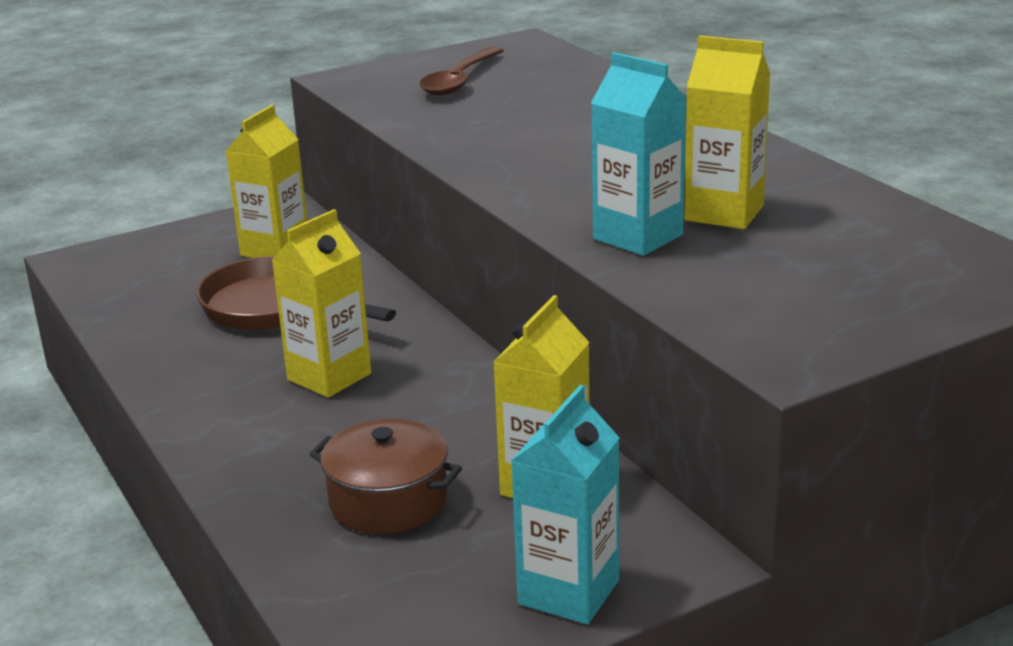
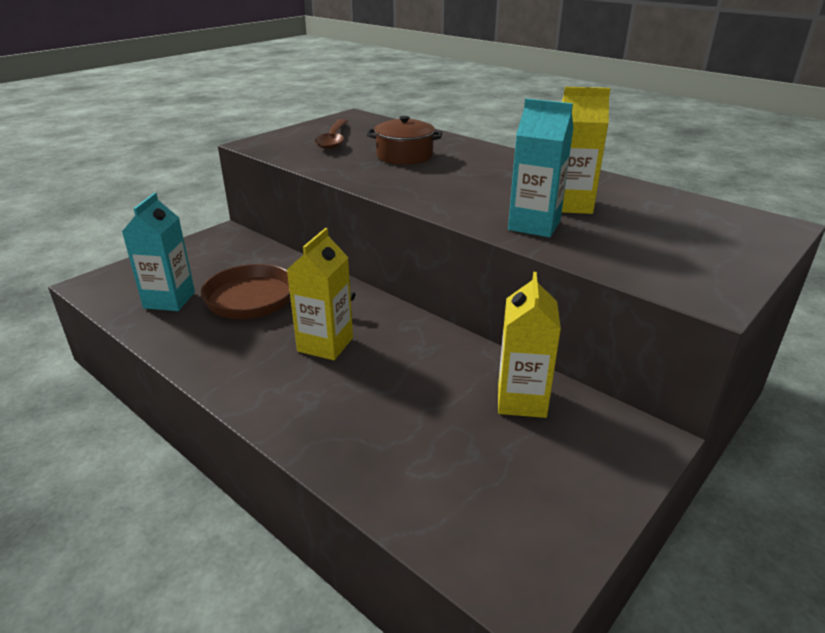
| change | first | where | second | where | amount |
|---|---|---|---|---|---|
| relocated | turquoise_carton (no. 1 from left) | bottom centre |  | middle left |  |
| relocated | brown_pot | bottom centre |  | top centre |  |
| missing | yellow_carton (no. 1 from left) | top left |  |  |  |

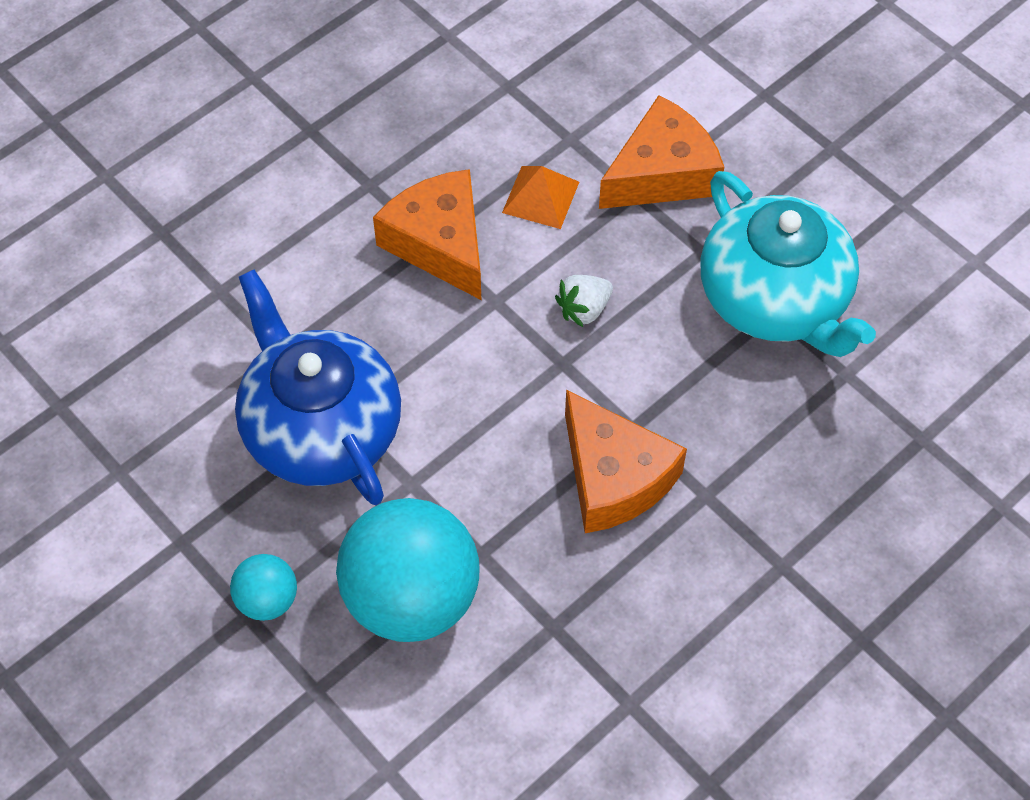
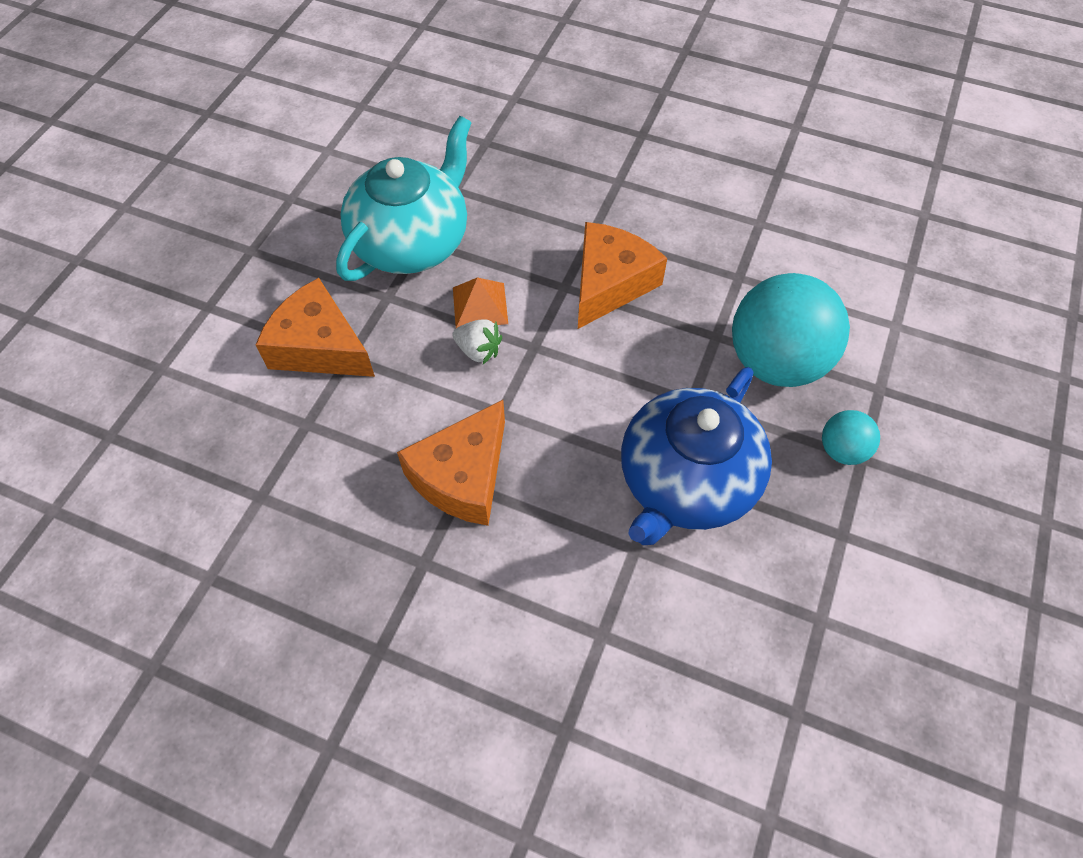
| change | first | where | second | where | amount |
|---|---|---|---|---|---|
| relocated | orange_pyramid | top centre |  | centre |  |

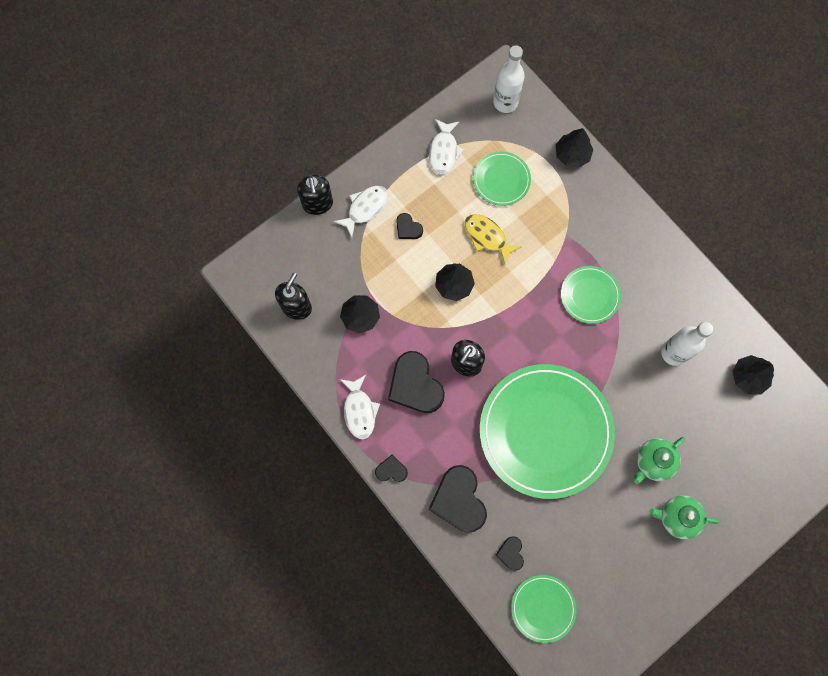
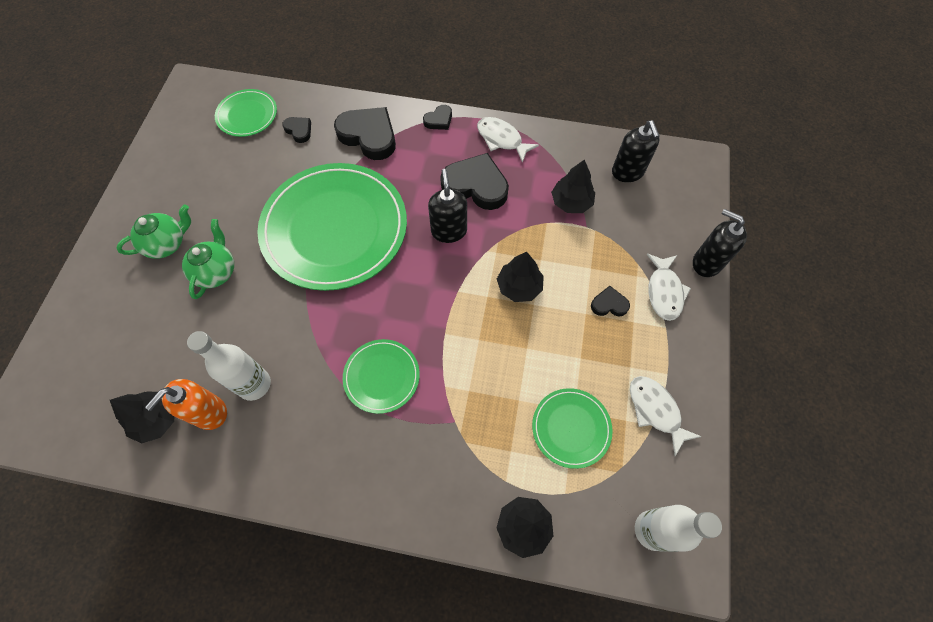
| change | first | where | second | where | amount |
|---|---|---|---|---|---|
| appeared |  |  | orange_soap_dispenser | middle left |  |
| missing | yellow_fish | centre |  |  |  |

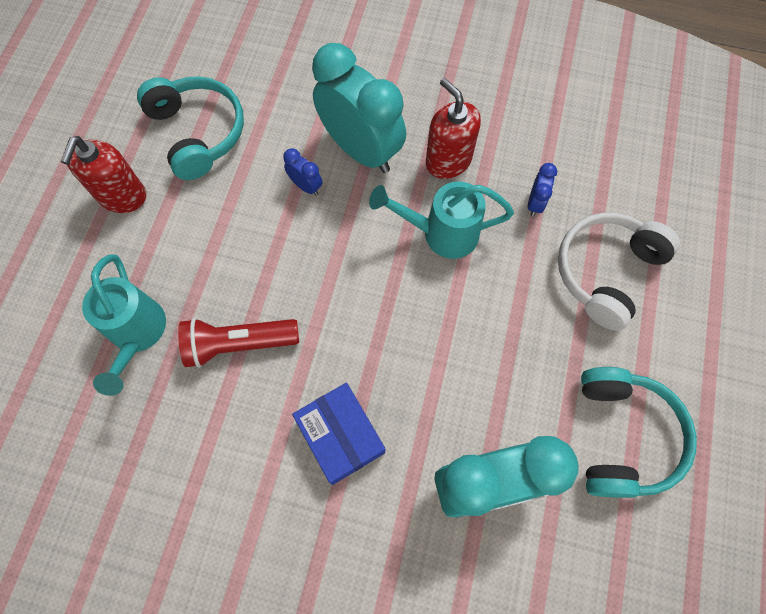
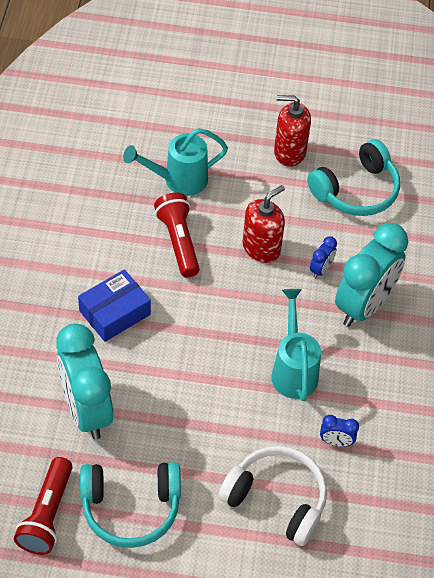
| change | first | where | second | where | amount |
|---|---|---|---|---|---|
| appeared |  |  | red_flashlight (no. 1 from left) | bottom left |  |
| relocated | red_soap_dispenser (no. 2 from left in the first image) | top centre | red_soap_dispenser (no. 1 from left) | centre |  |

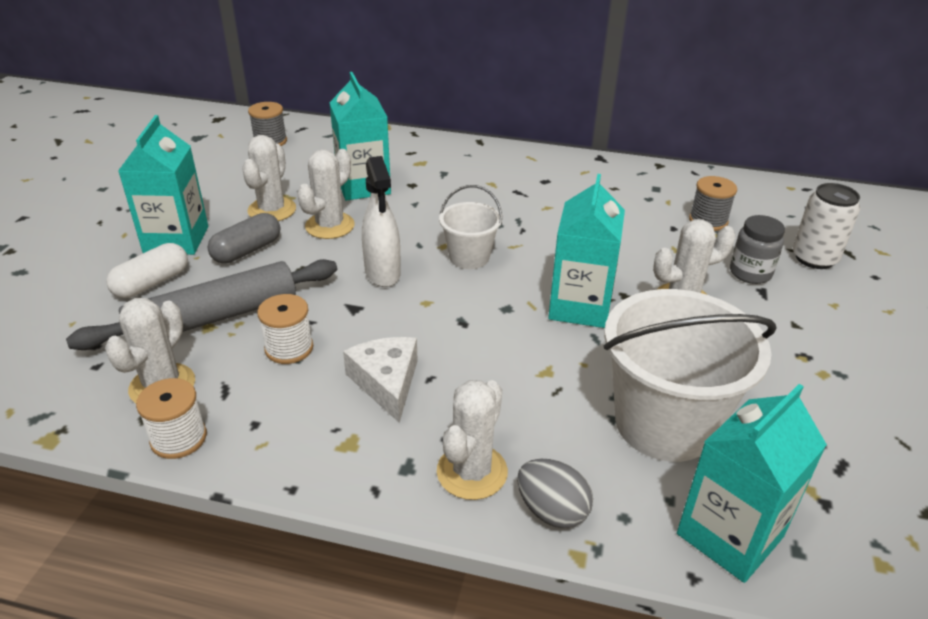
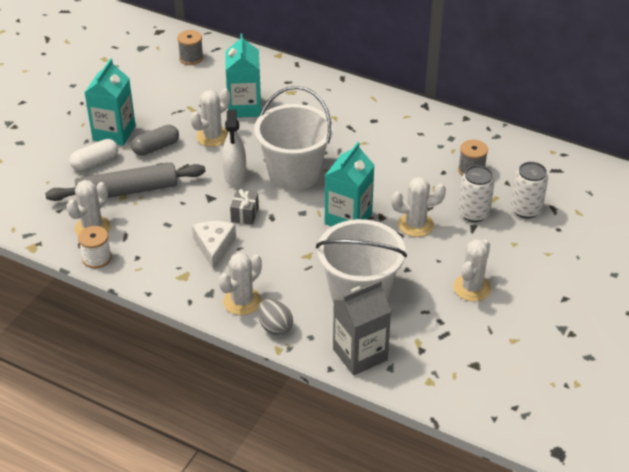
| change | first | where | second | where | amount |
|---|---|---|---|---|---|
| appeared |  |  | grey_gift | centre |  |
| size | white_bucket (no. 1 from left) | centre |  | top centre | x1.91 |
| colour | turquoise_carton (no. 4 from left) | bottom right | grey_carton | bottom centre |  |
| relocated | white_cactus (no. 2 from left in the first image) | top left | white_cactus (no. 5 from left) | middle right |  |
| exchanged | grey_jar | middle right | white_can (no. 1 from left) | middle right |  |
| missing | white_spool (no. 2 from left) | middle left |  |  |  |

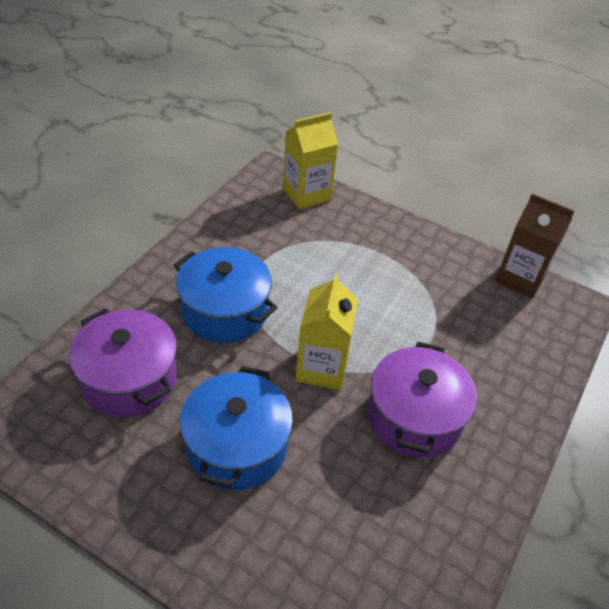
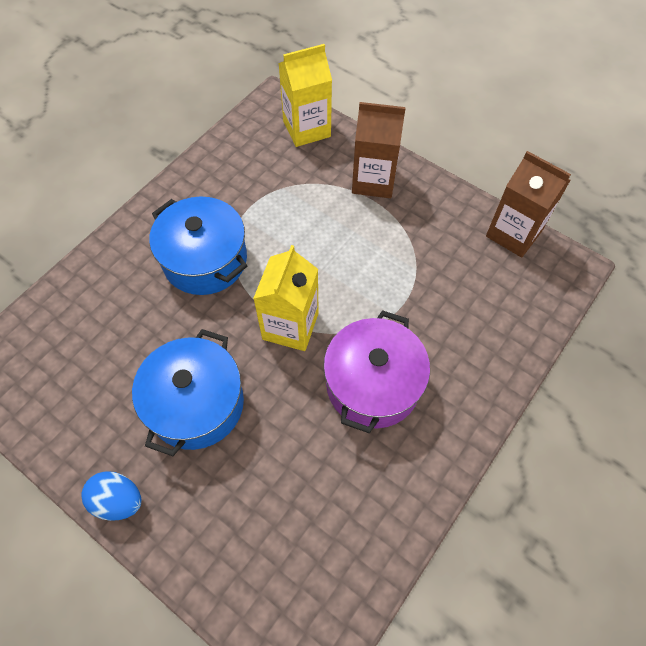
| change | first | where | second | where | amount |
|---|---|---|---|---|---|
| appeared |  |  | blue_egg | bottom left |  |
| appeared |  |  | brown_carton (no. 1 from left) | top centre |  |
| missing | purple_pot (no. 1 from left) | middle left |  |  |  |

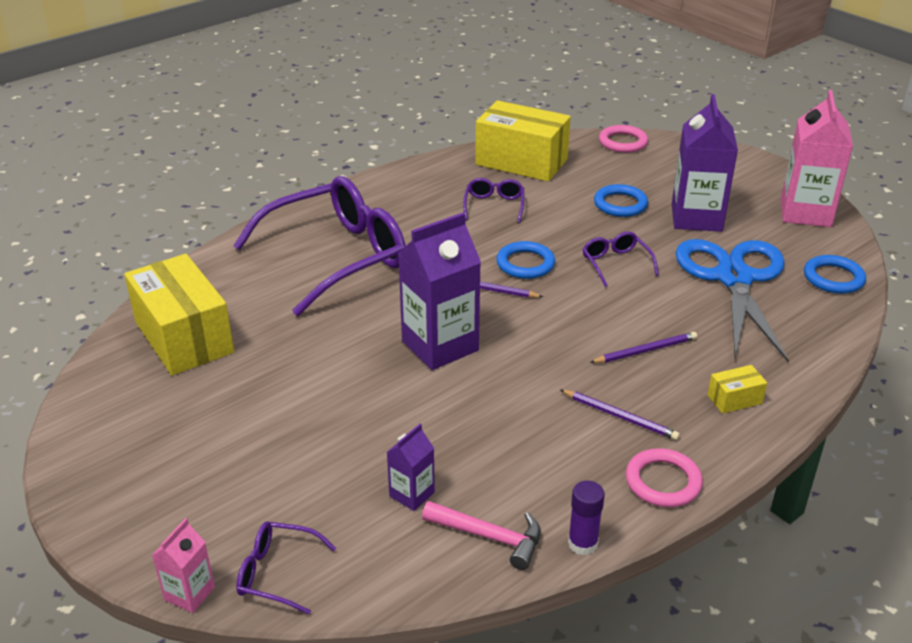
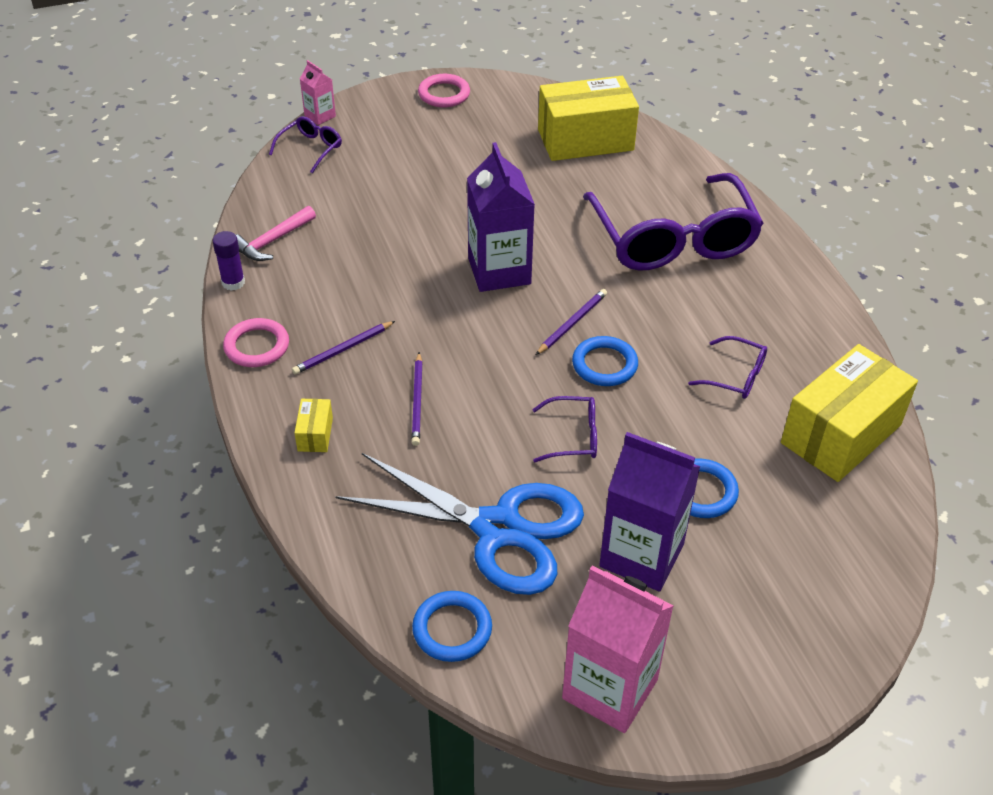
| change | first | where | second | where | amount |
|---|---|---|---|---|---|
| relocated | pink_ring (no. 1 from left in the first image) | top right | pink_ring (no. 2 from left) | top centre |  |
| missing | purple_carton (no. 1 from left) | bottom centre |  |  |  |

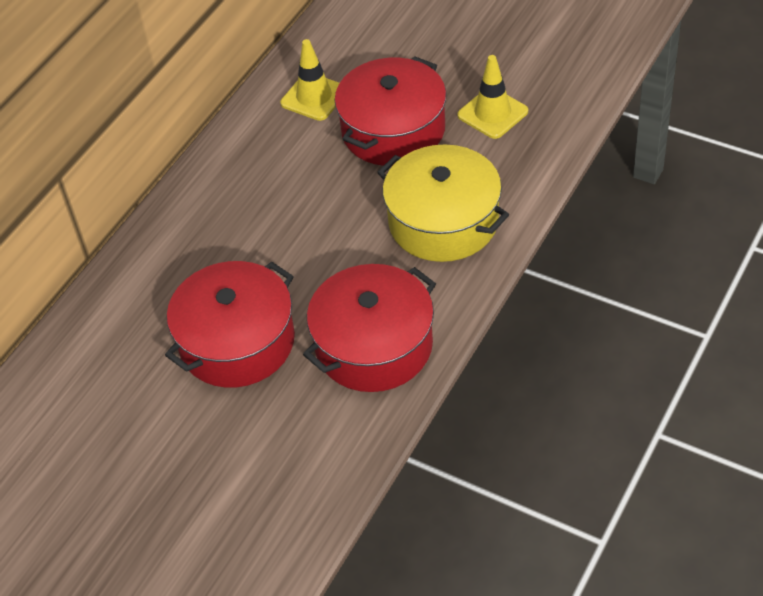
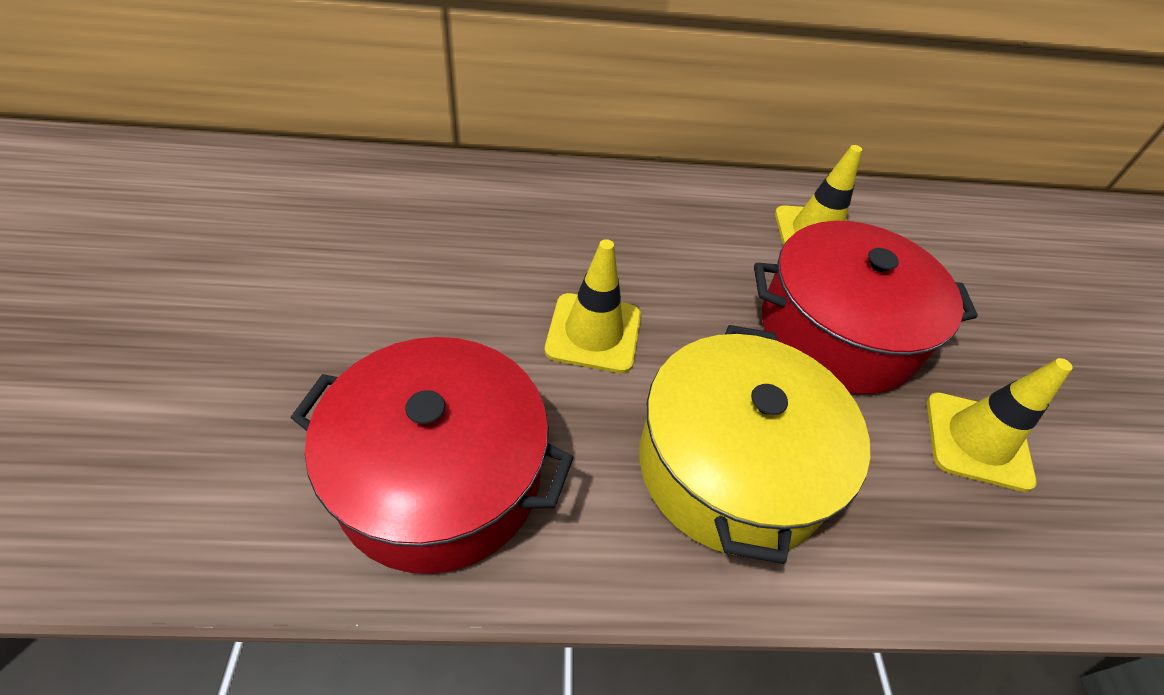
| change | first | where | second | where | amount |
|---|---|---|---|---|---|
| appeared |  |  | yellow_traffic_cone (no. 1 from left) | centre |  |
| missing | red_pot (no. 1 from left) | middle left |  |  |  |

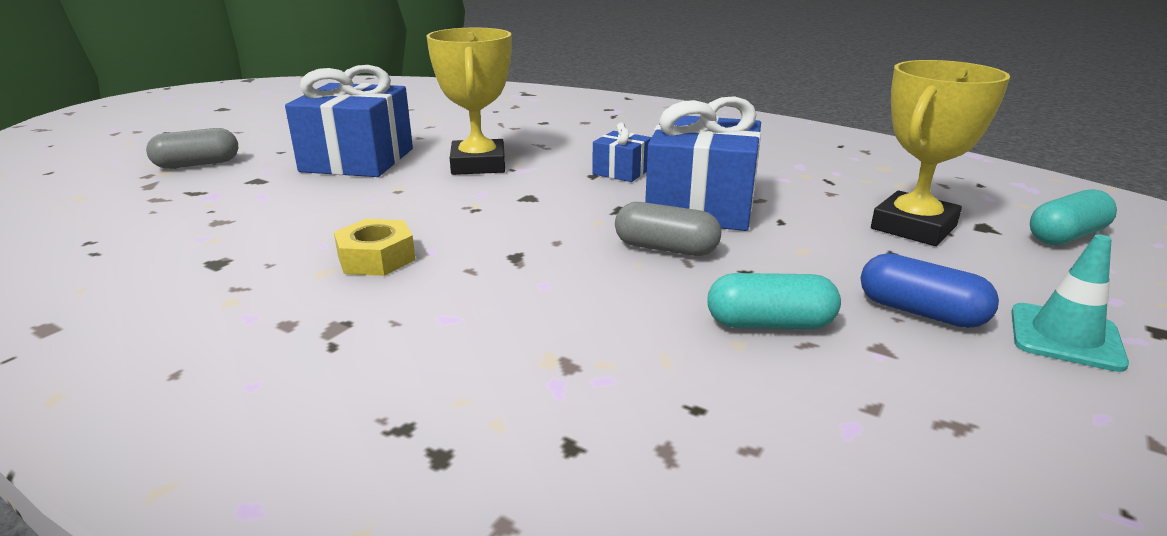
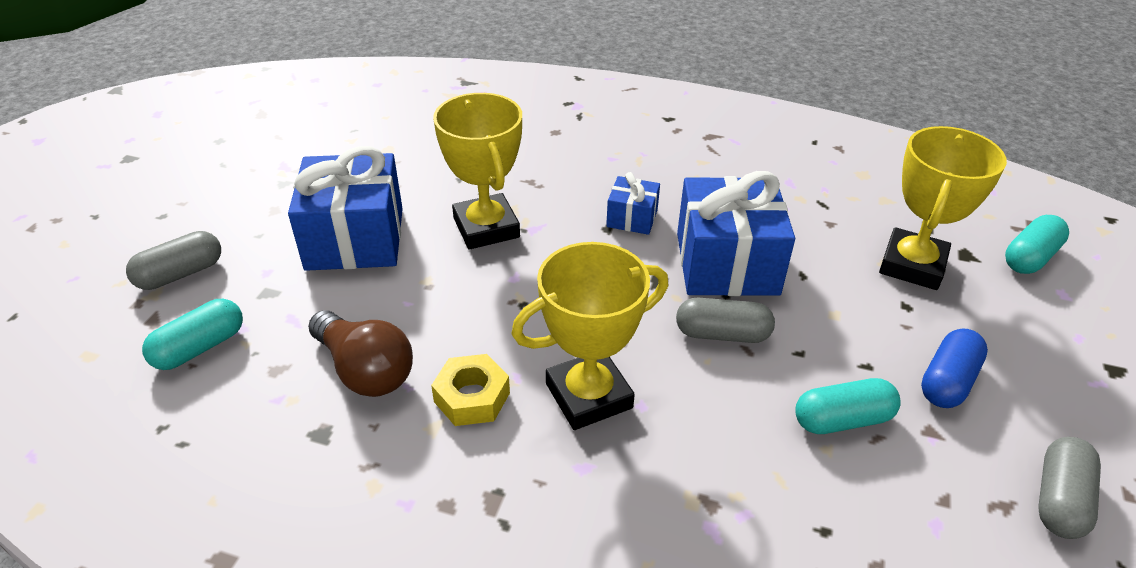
| change | first | where | second | where | amount |
|---|---|---|---|---|---|
| appeared |  |  | turquoise_capsule (no. 1 from left) | middle left |  |
| appeared |  |  | brown_light_bulb | middle left |  |
| appeared |  |  | yellow_trophy (no. 2 from left) | centre |  |
| spun | blue_capsule | middle right |  | middle right | 75 degrees counterclockwise |
| appeared |  |  | grey_capsule (no. 3 from left) | bottom right |  |
| missing | turquoise_traffic_cone | middle right |  |  |  |

